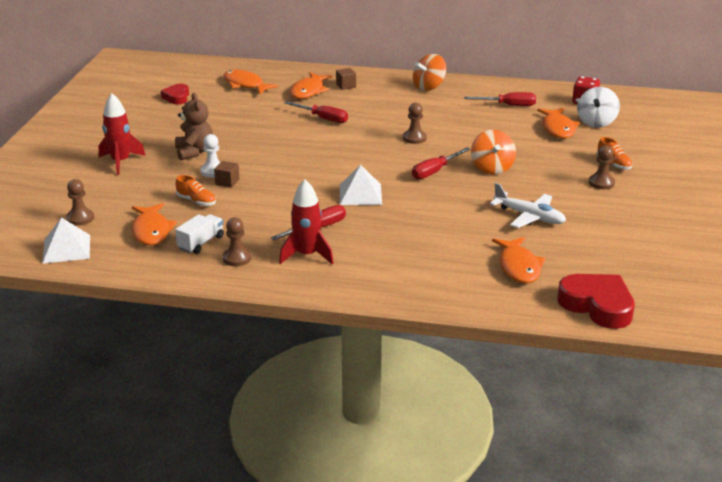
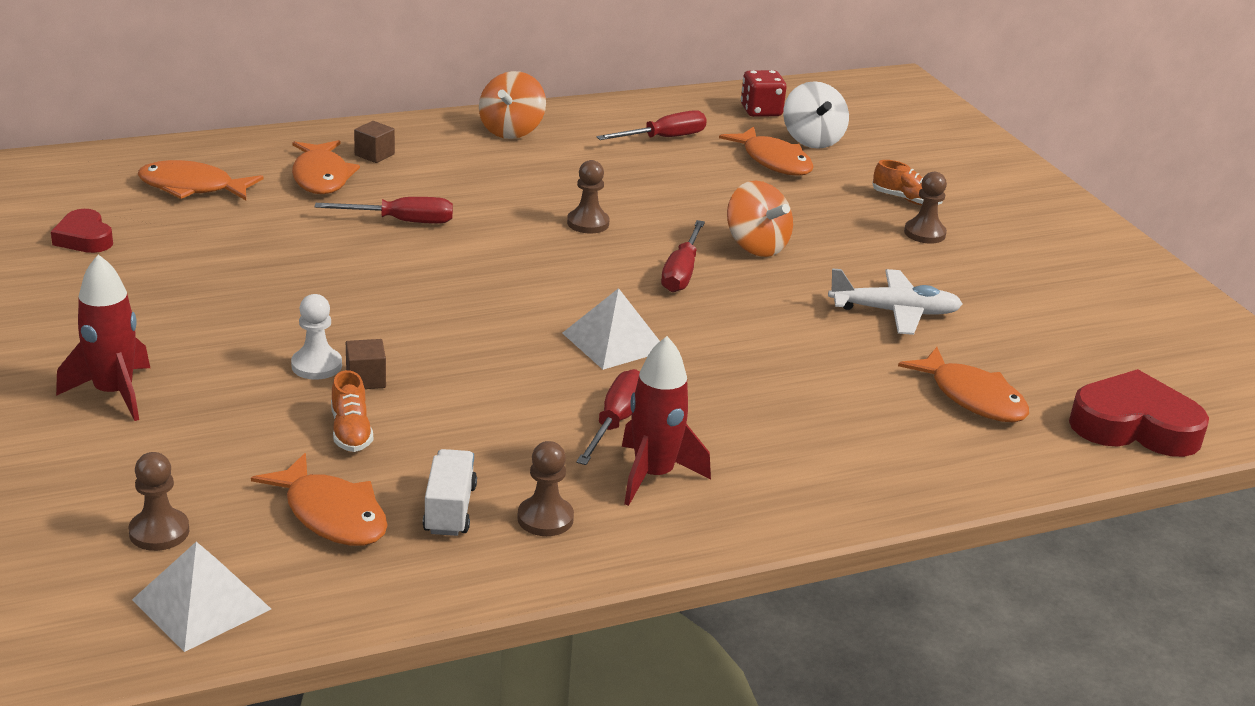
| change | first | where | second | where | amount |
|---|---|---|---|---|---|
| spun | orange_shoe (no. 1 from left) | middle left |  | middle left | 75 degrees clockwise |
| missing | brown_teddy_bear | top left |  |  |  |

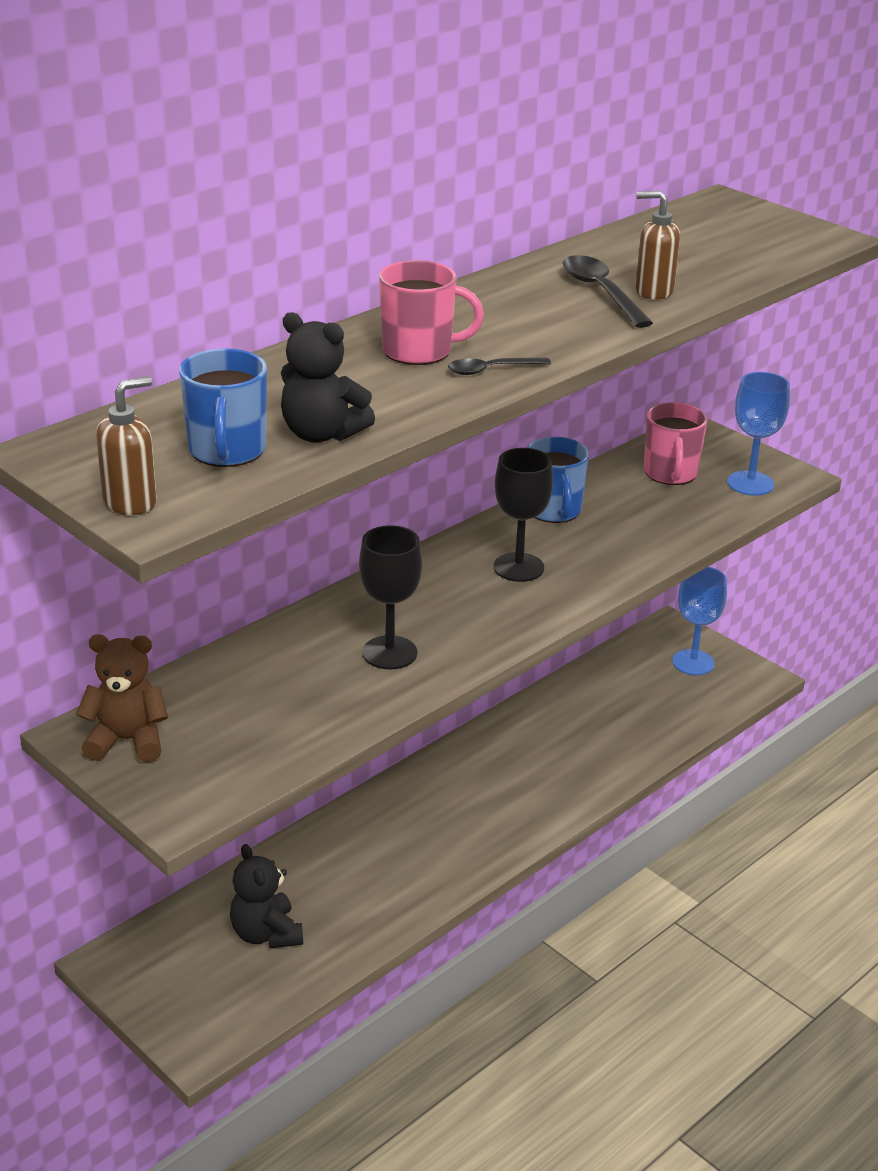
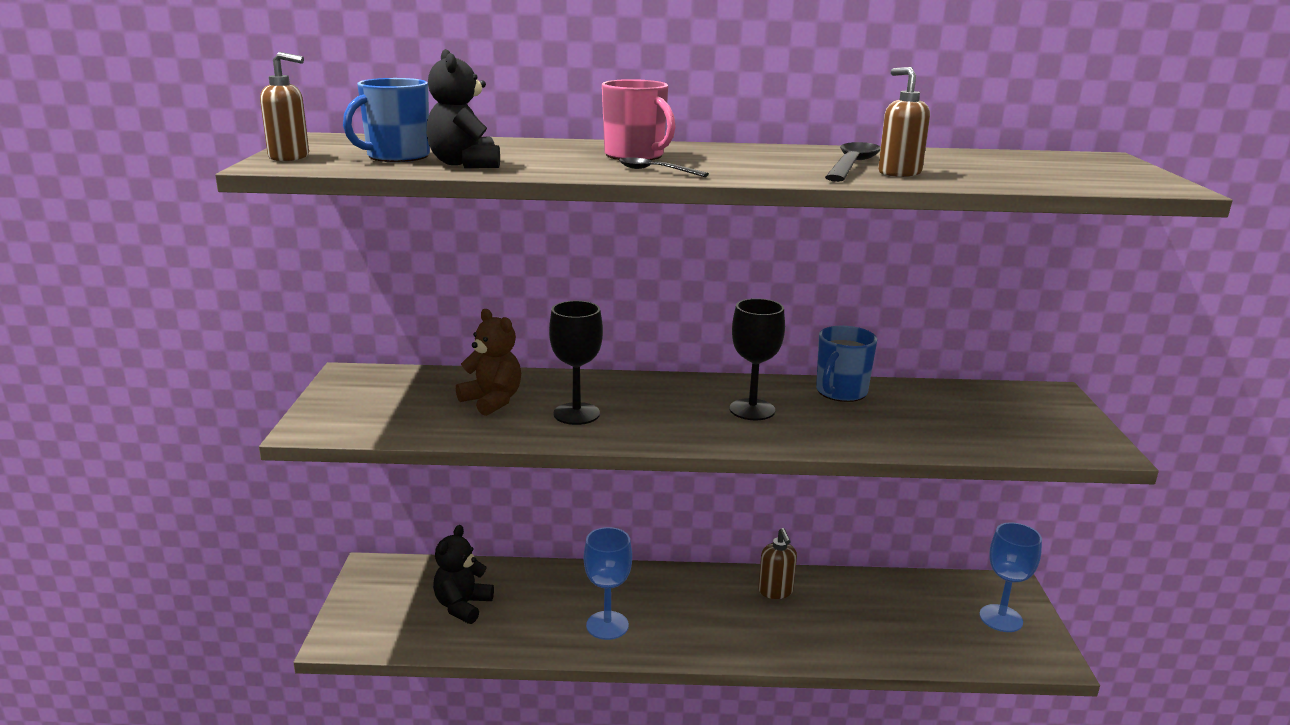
| change | first | where | second | where | amount |
|---|---|---|---|---|---|
| relocated | brown_teddy_bear | middle left |  | centre |  |
| relocated | blue_goblet (no. 2 from left in the first image) | middle right | blue_goblet (no. 1 from left) | bottom centre |  |
| appeared |  |  | brown_soap_dispenser (no. 2 from left) | bottom centre |  |
| missing | pink_mug (no. 2 from left) | middle right |  |  |  |

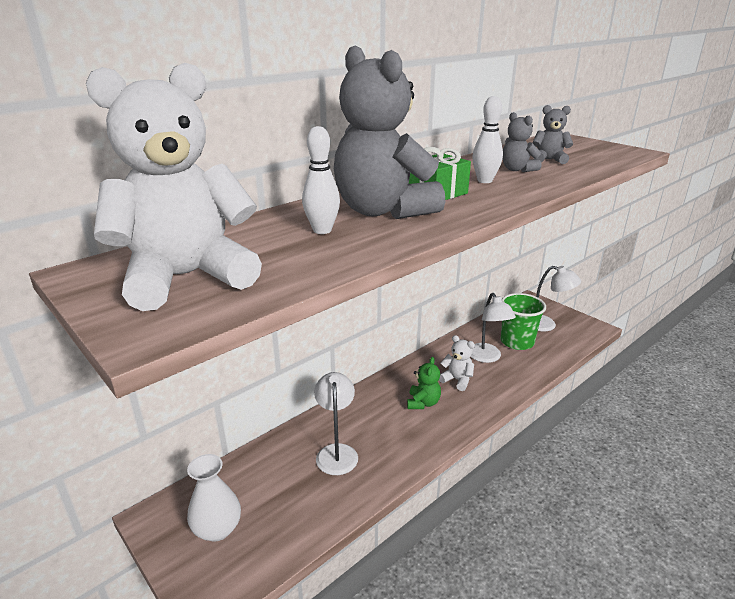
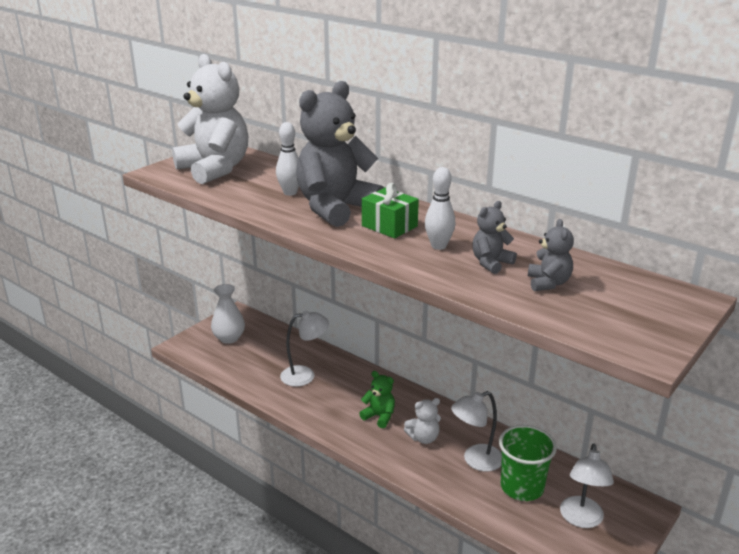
| change | first | where | second | where | amount |
|---|---|---|---|---|---|
| spun | green_teddy_bear | centre |  | bottom centre | 150 degrees counterclockwise |
| spun | white_teddy_bear (no. 2 from left) | centre |  | bottom centre | 45 degrees clockwise |

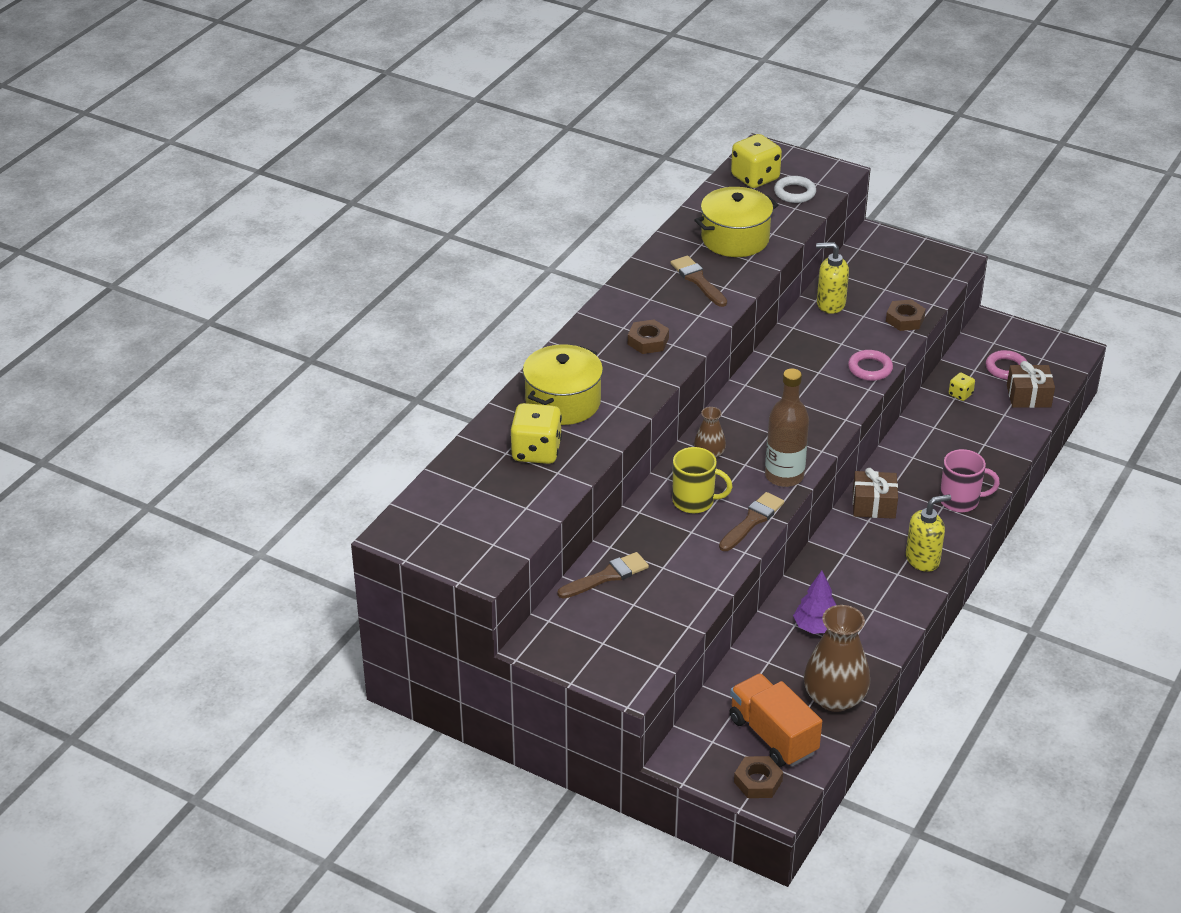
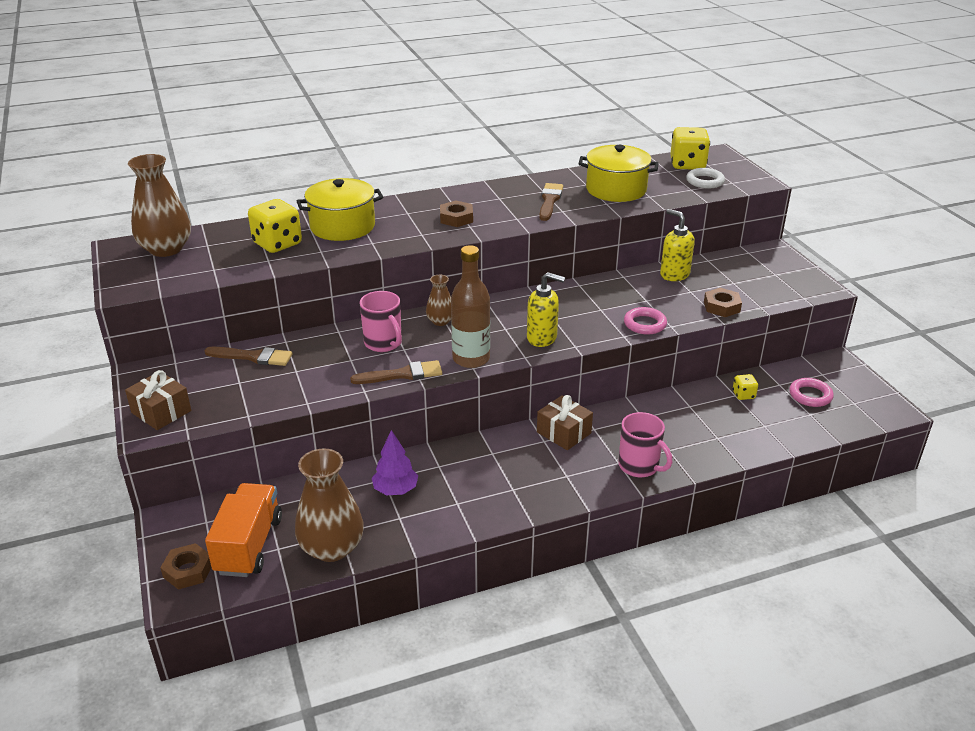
| change | first | where | second | where | amount |
|---|---|---|---|---|---|
| relocated | brown_gift (no. 2 from left in the first image) | middle right | brown_gift (no. 1 from left) | middle left |  |
| appeared |  |  | brown_vase (no. 1 from left) | top left |  |
| colour | yellow_mug | centre | pink_mug (no. 1 from left) | centre |  |
| relocated | yellow_soap_dispenser (no. 2 from left in the first image) | middle right | yellow_soap_dispenser (no. 1 from left) | centre |  |

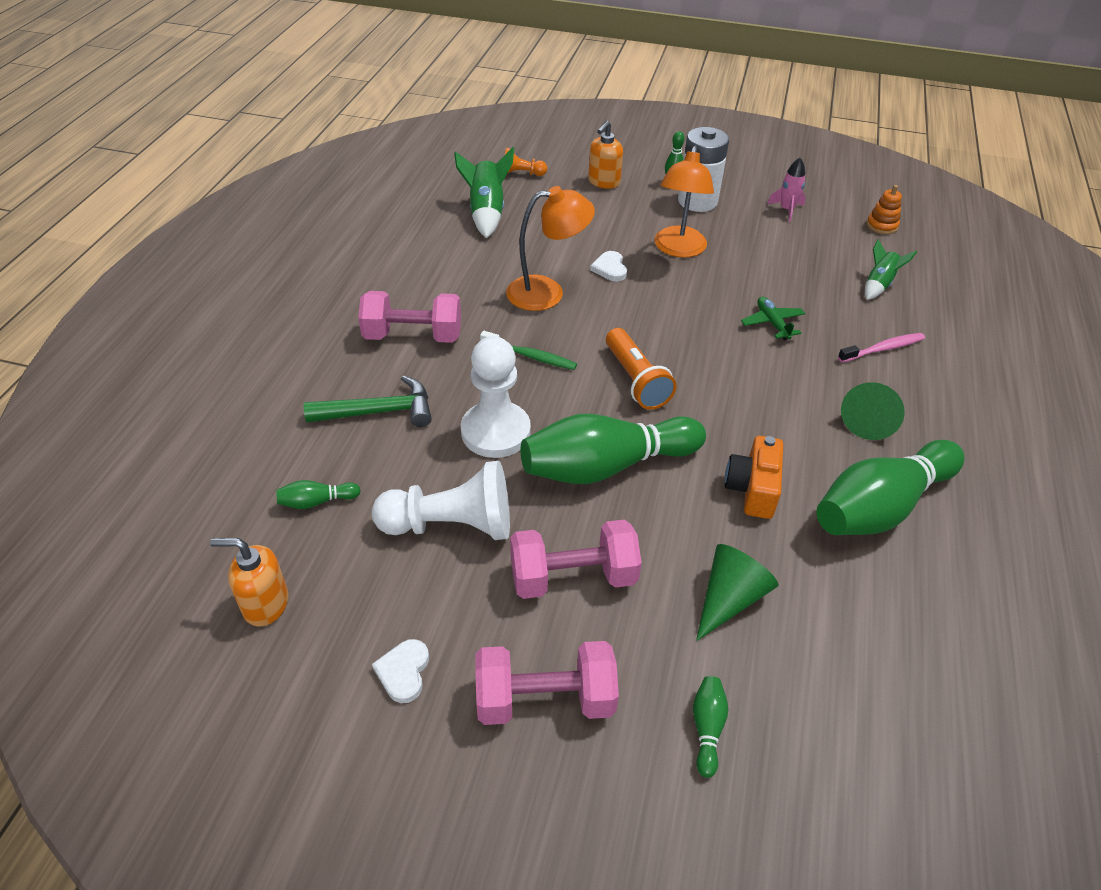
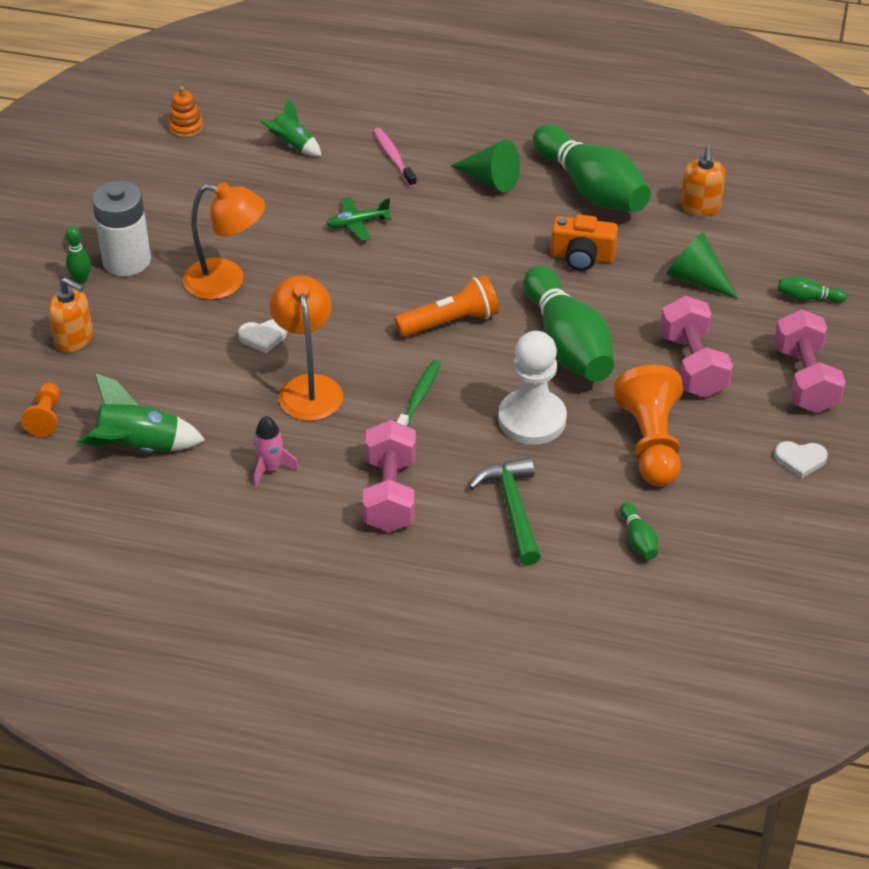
| change | first | where | second | where | amount |
|---|---|---|---|---|---|
| relocated | pink_rocket | top right |  | middle left |  |
| colour | white_pawn (no. 1 from left) | centre | orange_pawn (no. 2 from left) | middle right |  |
| relocated | orange_soap_dispenser (no. 1 from left in the first image) | middle left | orange_soap_dispenser (no. 2 from left) | top right |  |

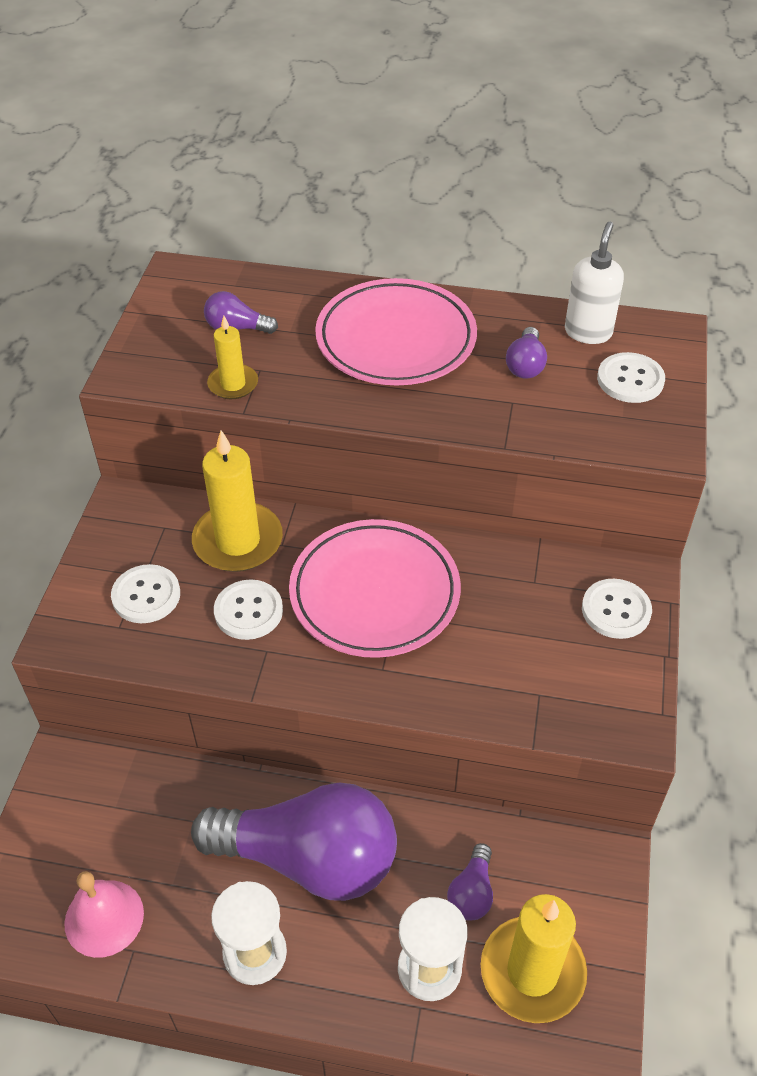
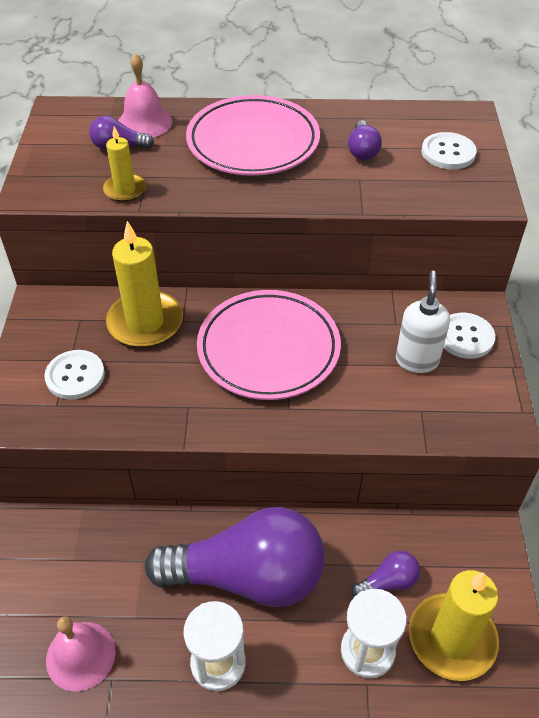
| change | first | where | second | where | amount |
|---|---|---|---|---|---|
| appeared |  |  | pink_bell (no. 2 from left) | top left |  |
| spun | purple_light_bulb (no. 3 from left in the first image) | bottom centre | purple_light_bulb (no. 4 from left) | bottom right | 120 degrees counterclockwise |
| relocated | white_soap_dispenser | top right |  | middle right |  |
| missing | white_button (no. 2 from left) | middle left |  |  |  |

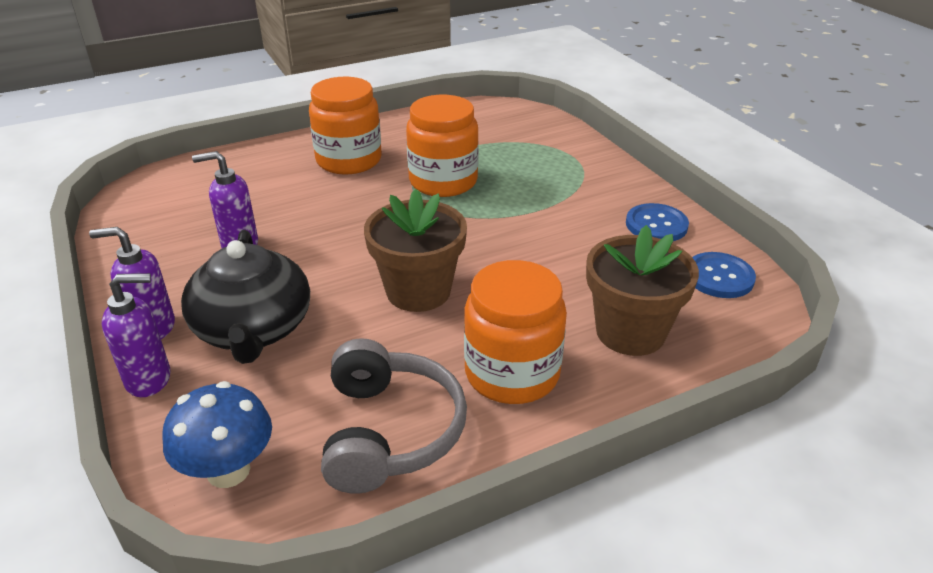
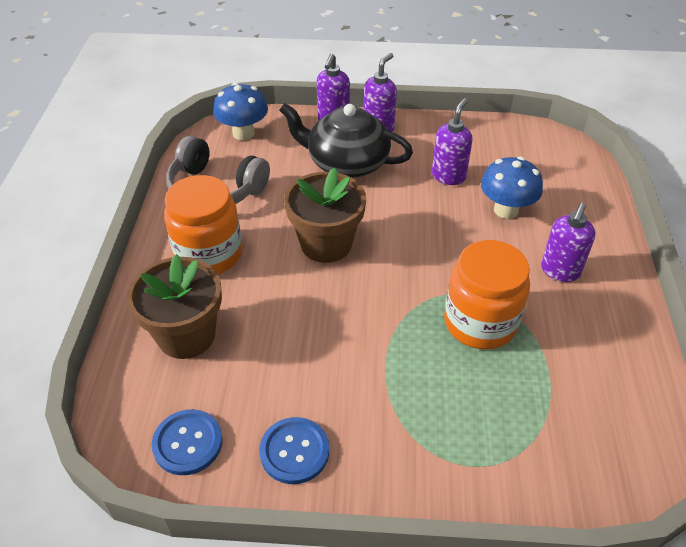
| change | first | where | second | where | amount |
|---|---|---|---|---|---|
| appeared |  |  | blue_mushroom (no. 2 from left) | middle right |  |
| exchanged | orange_jar (no. 1 from left) | top centre | purple_soap_dispenser (no. 4 from left) | middle right |  |

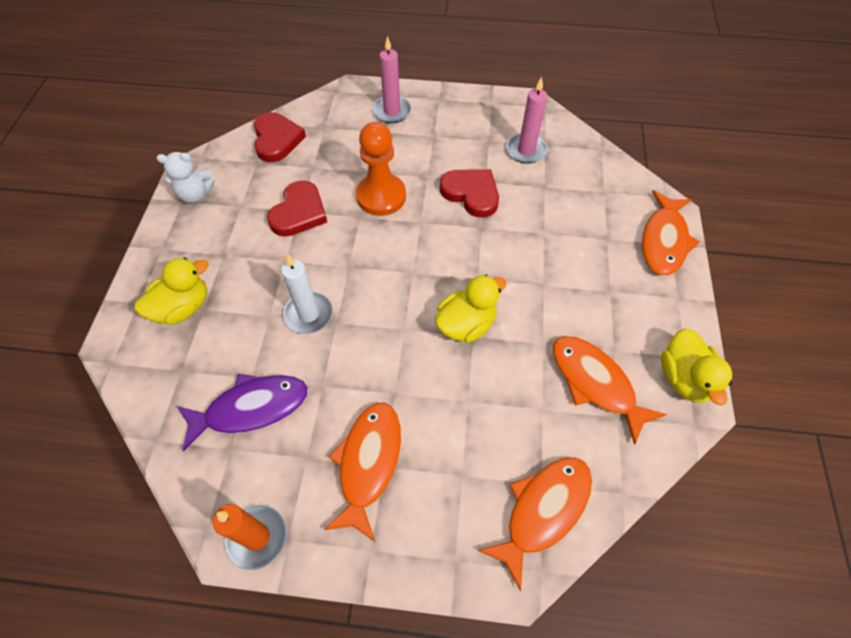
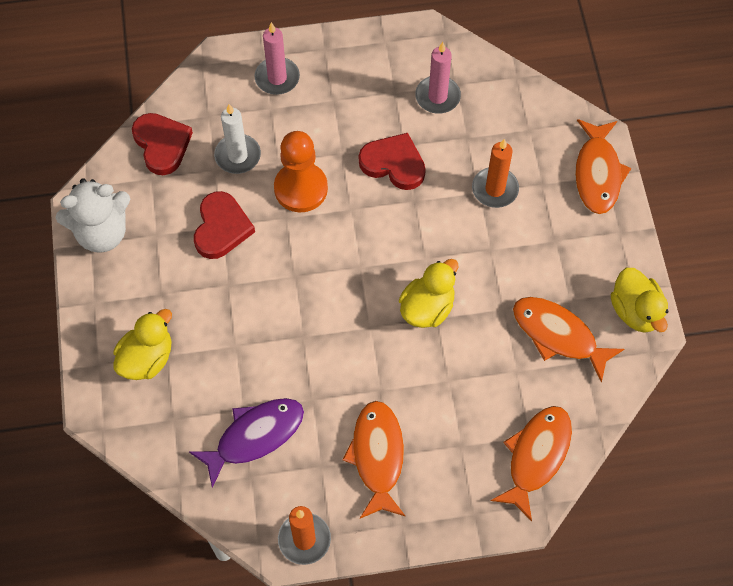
| change | first | where | second | where | amount |
|---|---|---|---|---|---|
| size | white_teddy_bear | top left |  | middle left | x1.53 |
| relocated | white_candle | centre |  | top left |  |
| appeared |  |  | orange_candle (no. 2 from left) | top right |  |

